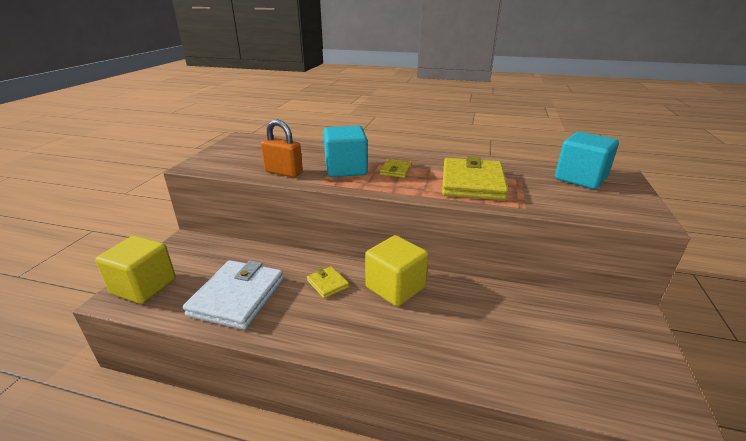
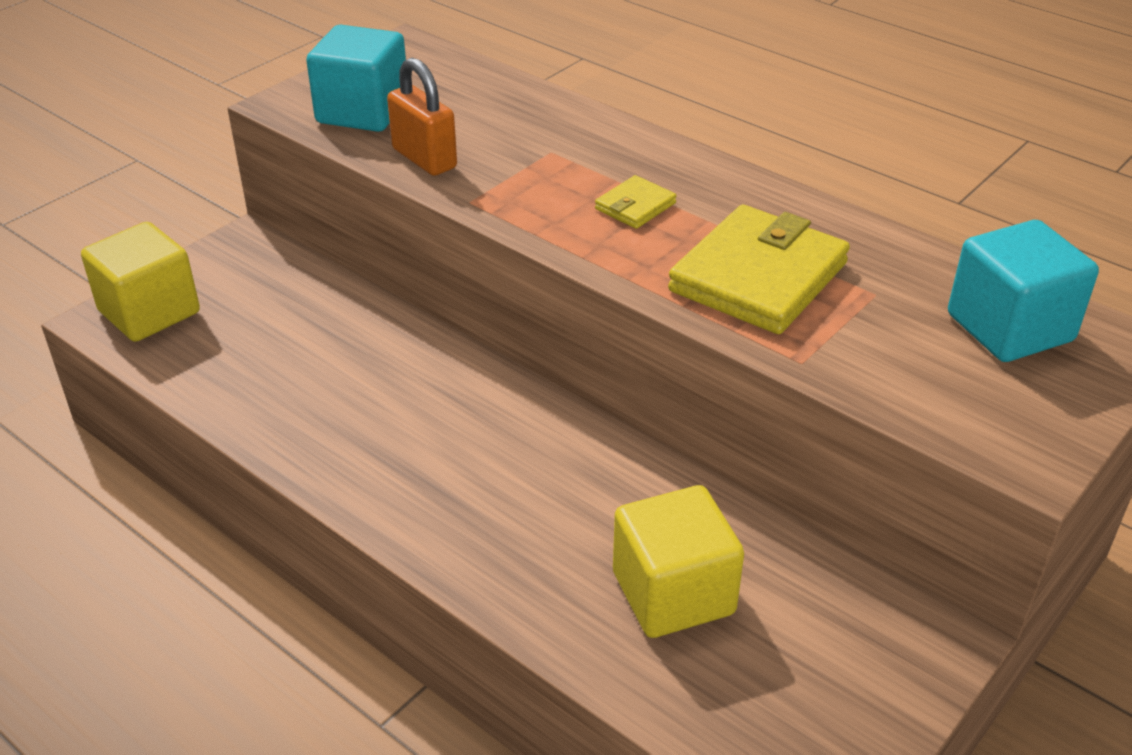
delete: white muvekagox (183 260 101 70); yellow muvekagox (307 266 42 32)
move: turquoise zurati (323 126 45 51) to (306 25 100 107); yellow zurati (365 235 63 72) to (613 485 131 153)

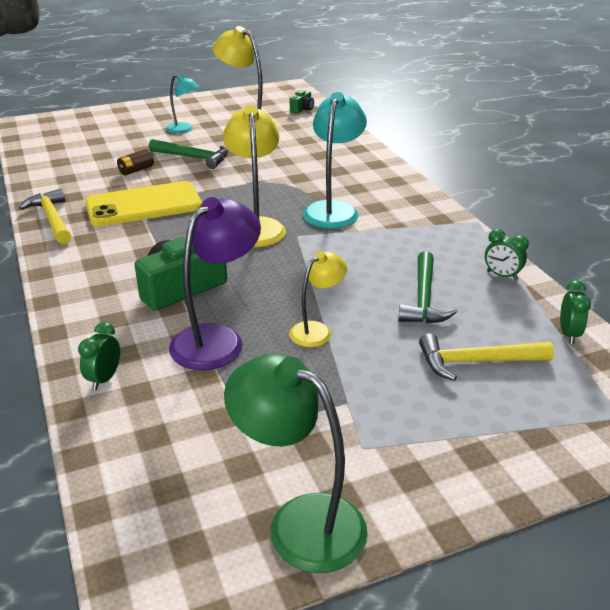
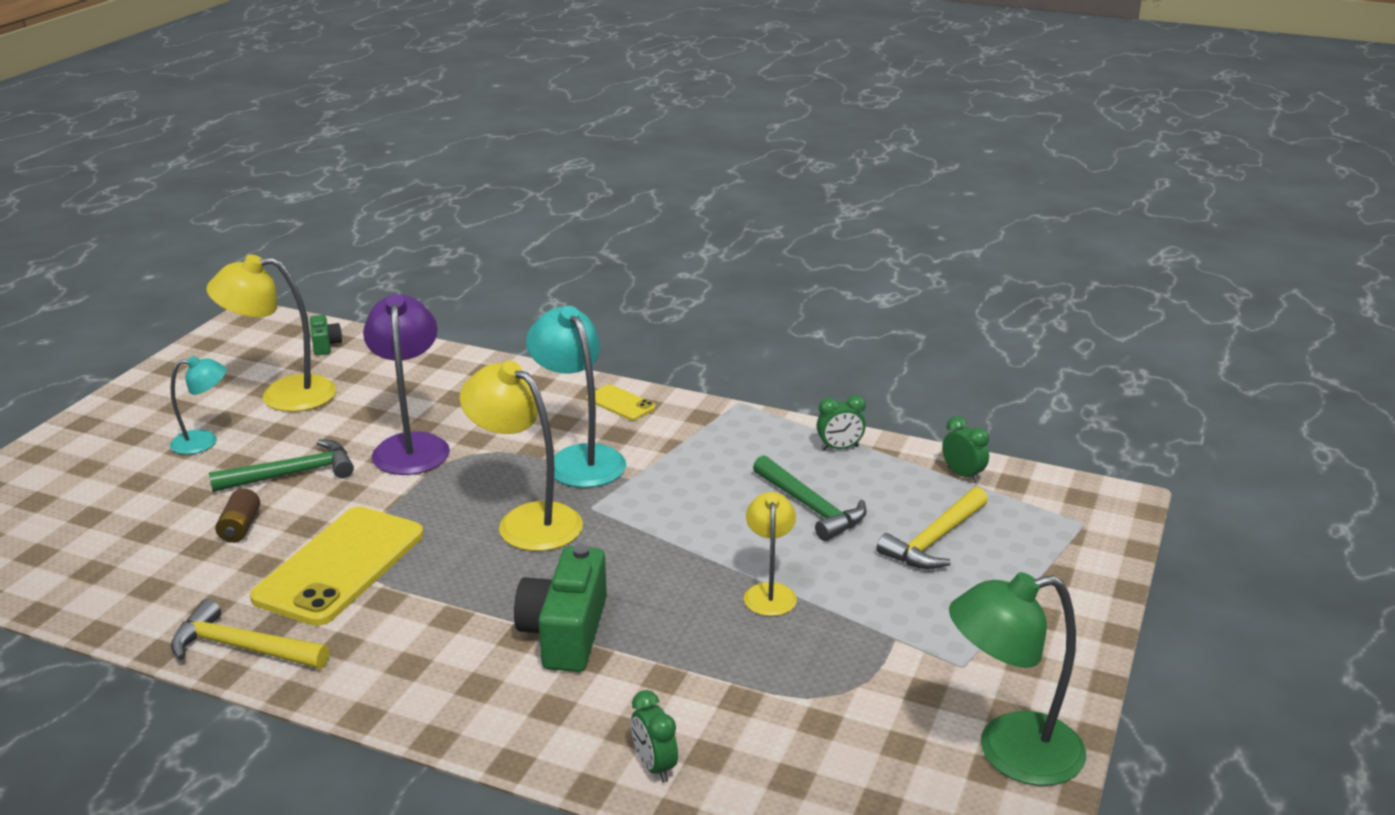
insert: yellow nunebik (587 384 69 36)
move: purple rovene (169 197 92 173) to (363 294 87 181)

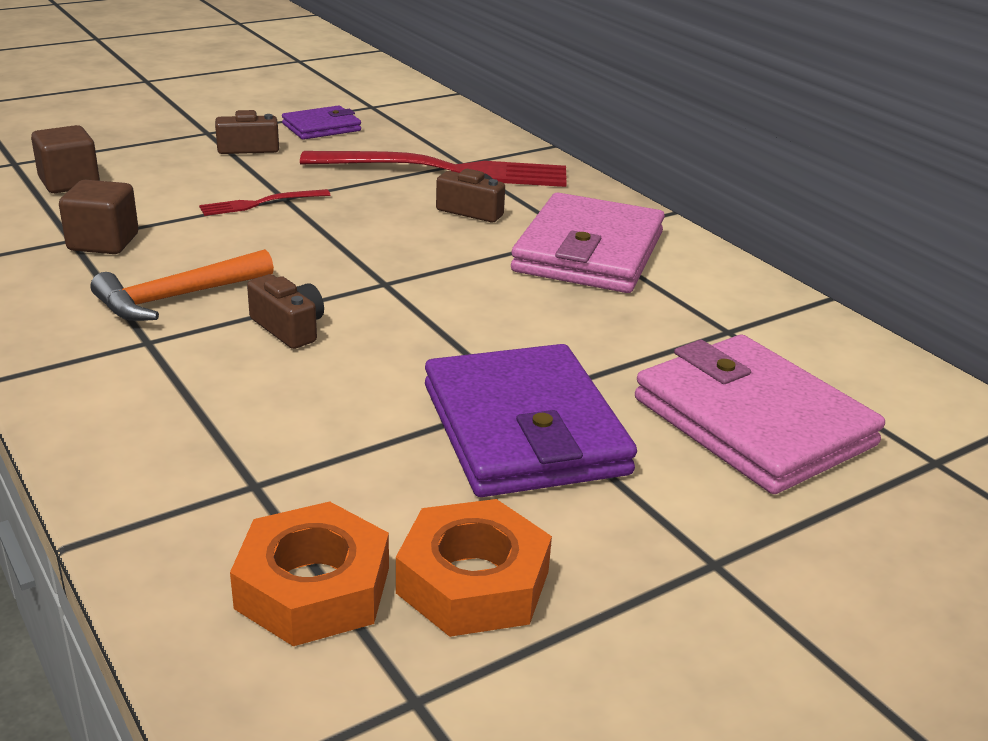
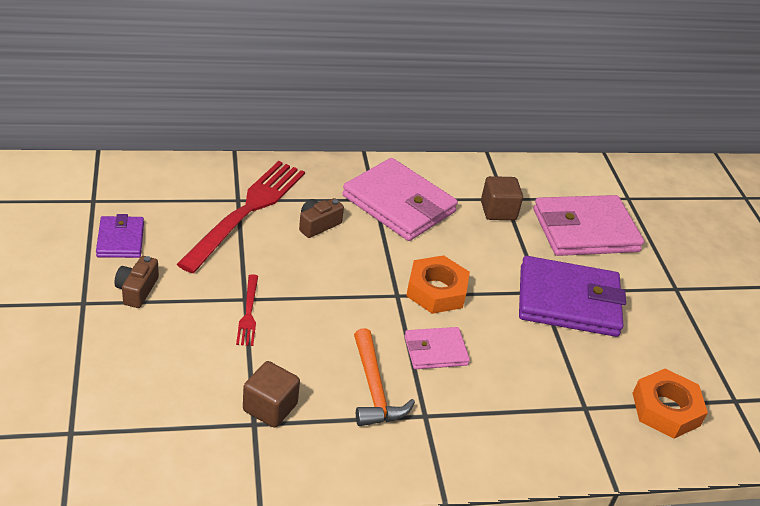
move: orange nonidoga (396 499 156 138) to (406 255 64 59); brown zurati (31 125 69 68) to (481 176 42 44)
replace: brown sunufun (247 274 77 75) to pink muvekagox (404 327 66 42)

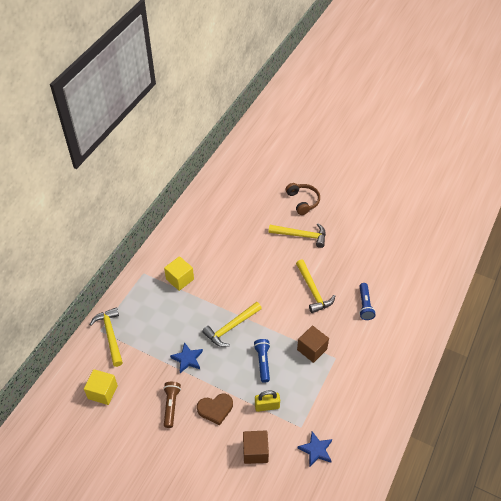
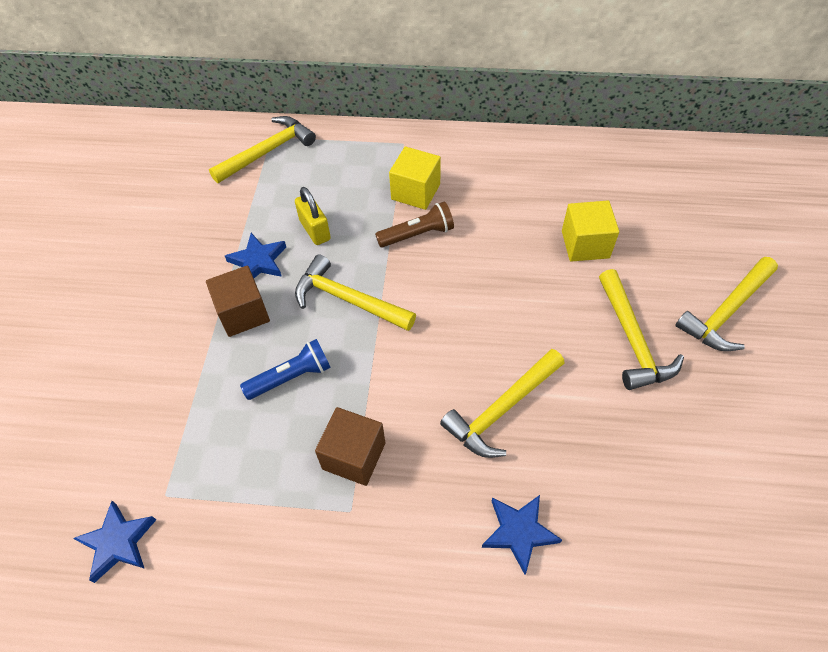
delete: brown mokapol (197 394 36 31)
move: brown zurati (243 430 26 34) to (206 266 64 71); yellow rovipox (255 391 25 21) to (295 187 36 58); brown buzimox (163 382 18 46) to (375 202 79 46); yellow zurati (84 369 34 36) to (562 200 57 62)
replace: blue buzimox (359 283 17 37) to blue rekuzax (482 495 80 79); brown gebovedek (286 183 34 32) to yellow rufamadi (675 257 103 94)

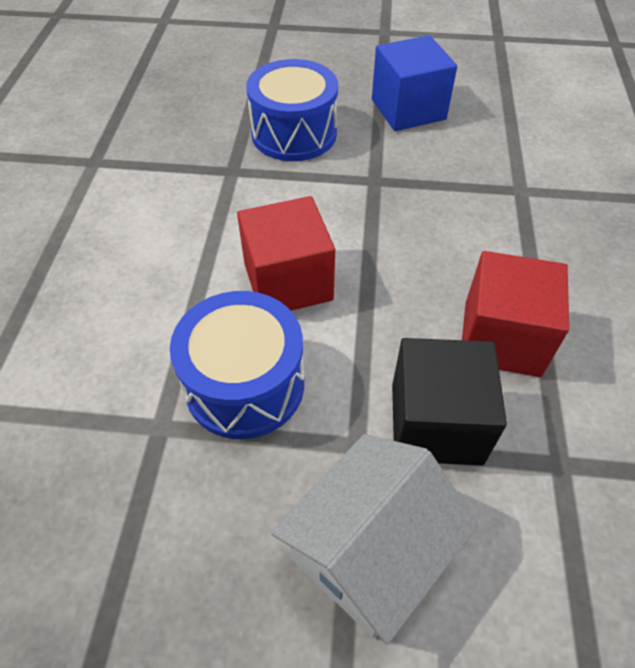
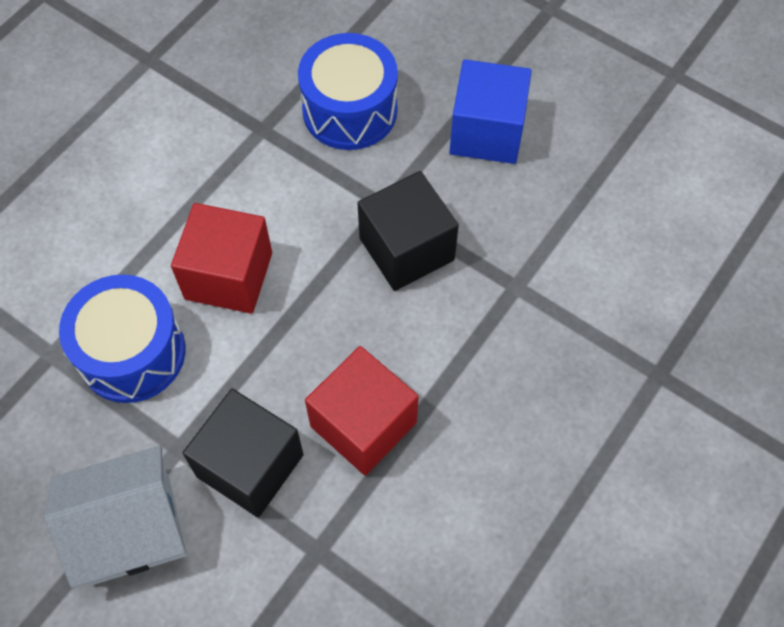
insert: black zurati (358 171 101 120)

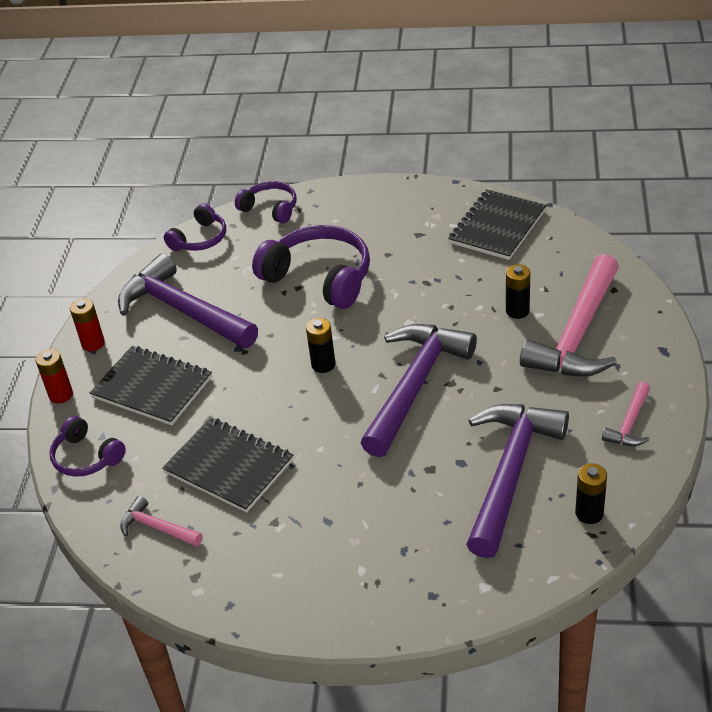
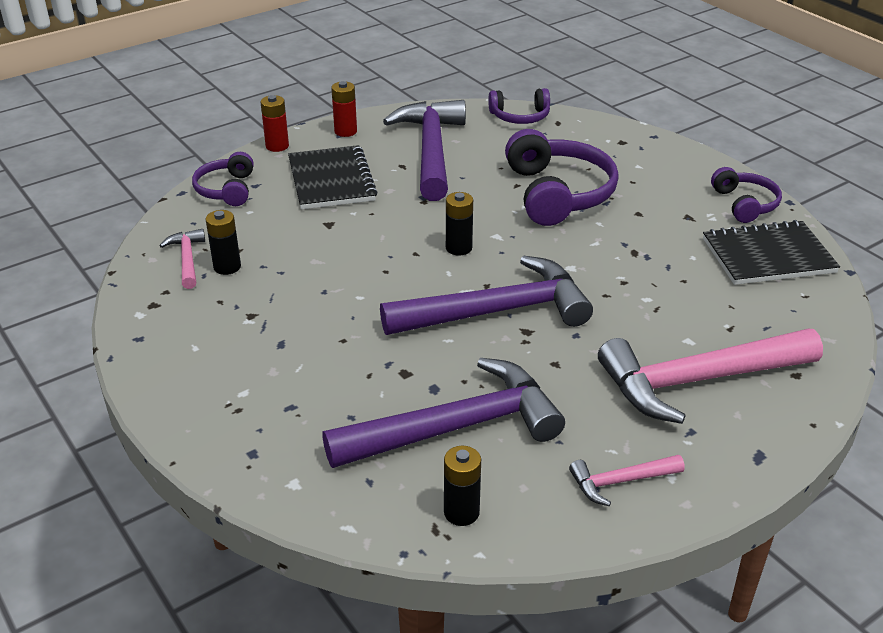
delete: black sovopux (162 417 131 96)
move: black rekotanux (506 264 24 55) to (205 210 36 65); purple gebovedek (235 181 62 42) to (711 167 71 56)

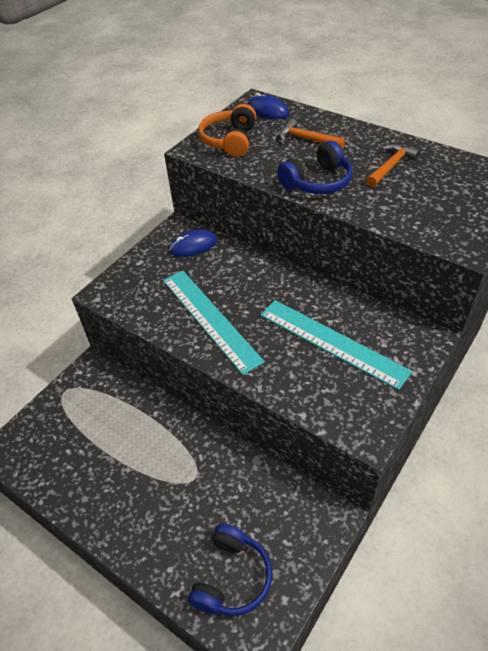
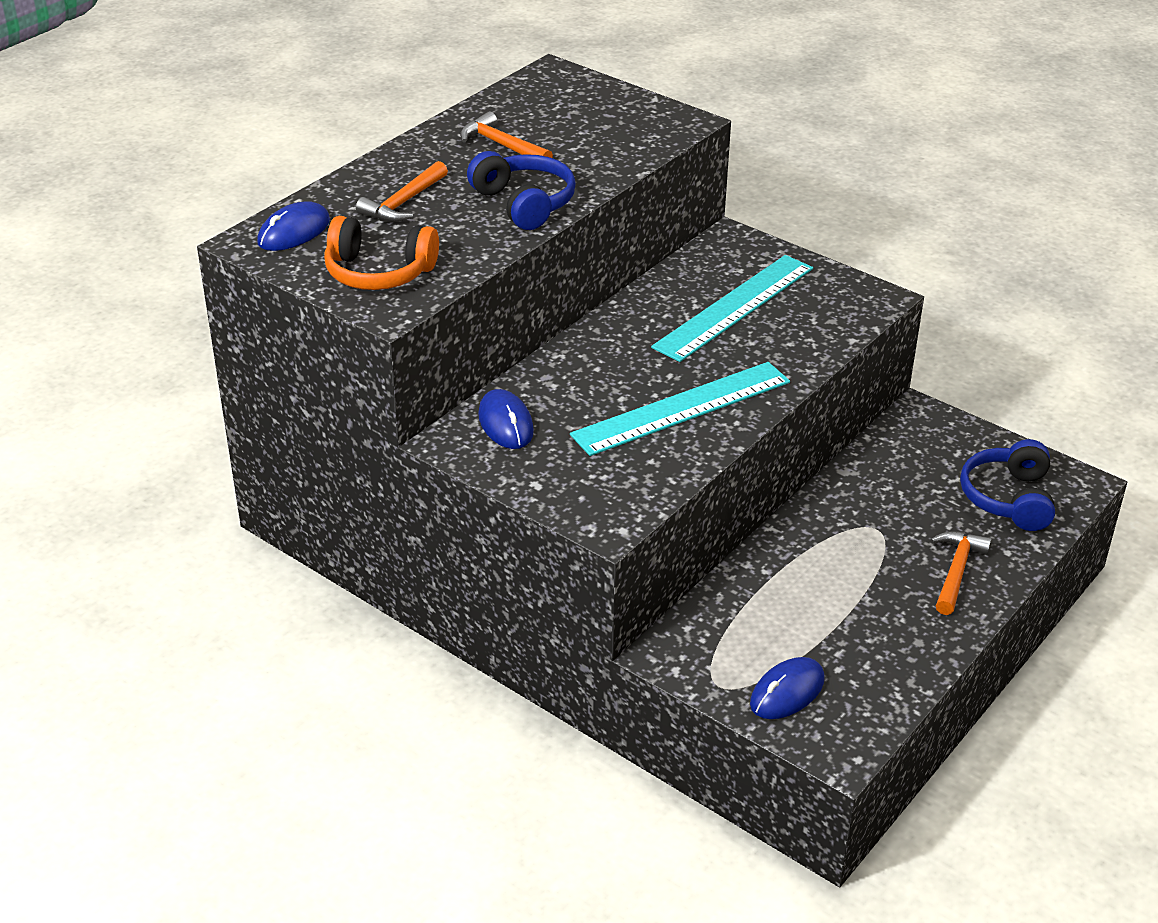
insert: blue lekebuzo (750 657 75 62); orange rufamadi (931 531 61 84)
rotate: blue gebovedek (188 524 85 92) = (960 439 95 92) 105 degrees counterclockwise

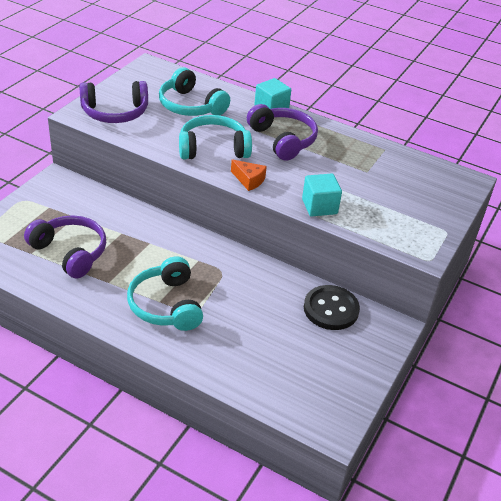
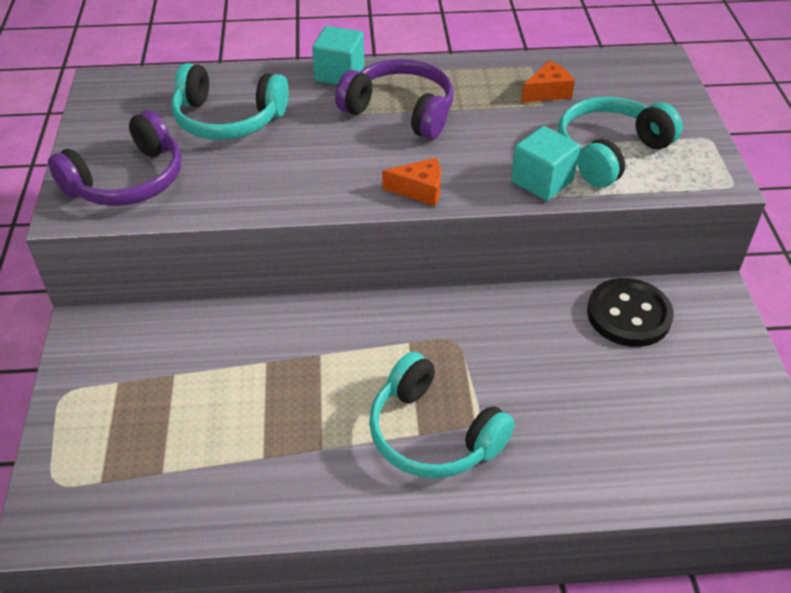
delete: purple gebovedek (24 215 82 63)
insert: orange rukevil (521 61 54 42)
move: turquoise gebovedek (179 115 73 44) to (557 97 126 91)

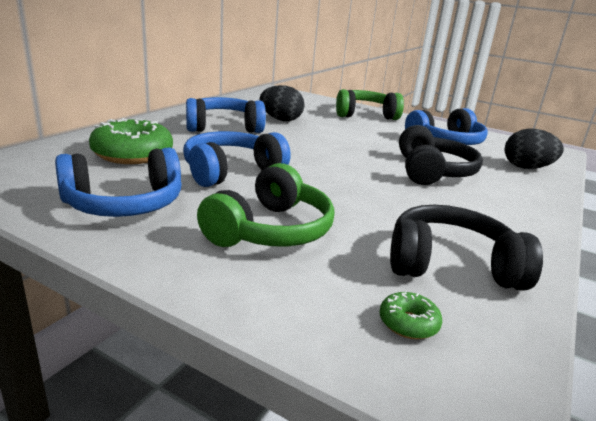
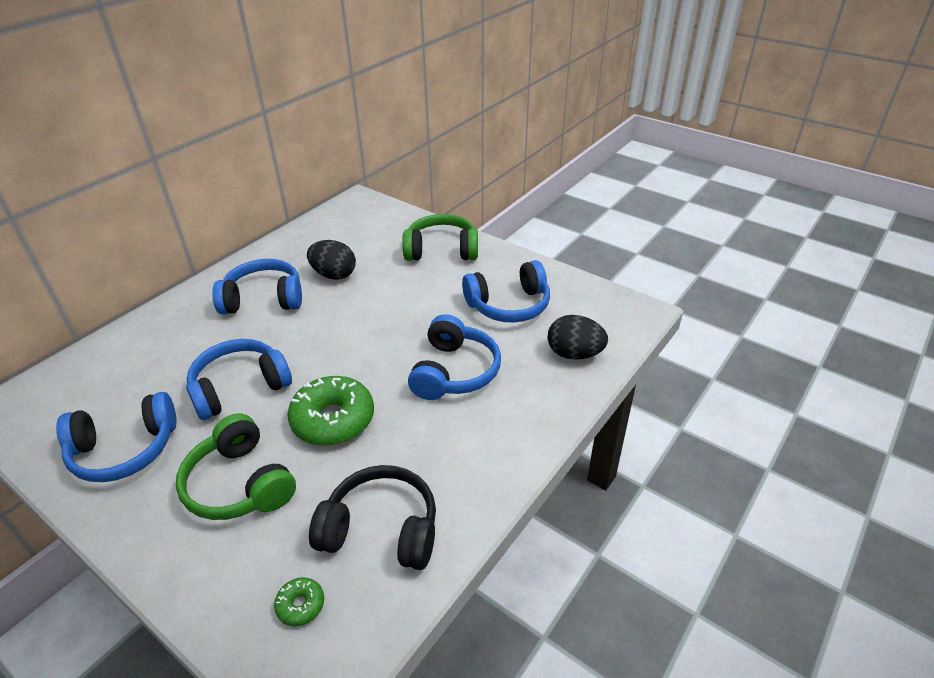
move: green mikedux (89 118 84 46) to (287 376 87 70)
recolor: black gebovedek (399 125 84 60) to blue gebovedek (408 314 93 86)
rotate: green gebovedek (197 163 137 84) = (176 413 120 107) 105 degrees clockwise

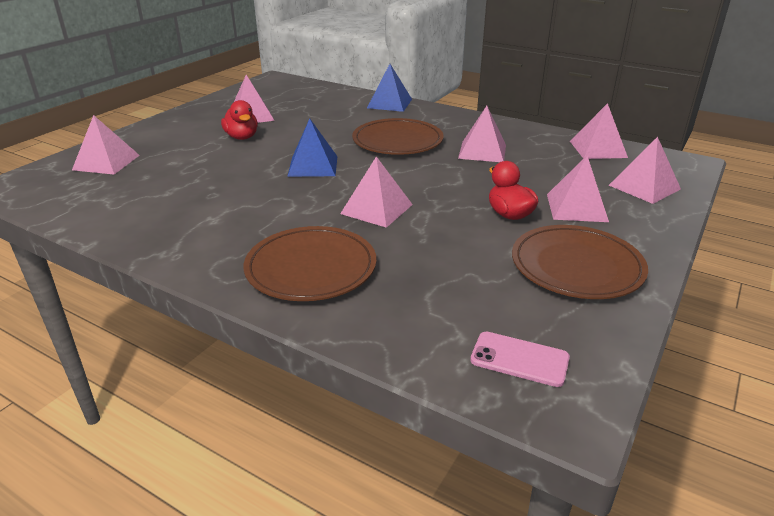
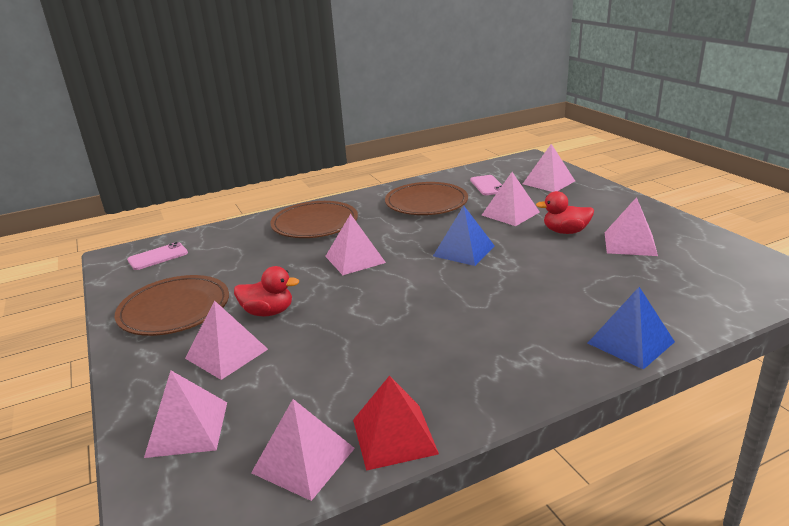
insert: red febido (353 375 86 96); pink nunebik (470 175 32 20)
move: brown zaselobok (352 118 92 37) to (385 182 83 33); pink febido (458 106 48 56) to (482 172 58 54)

